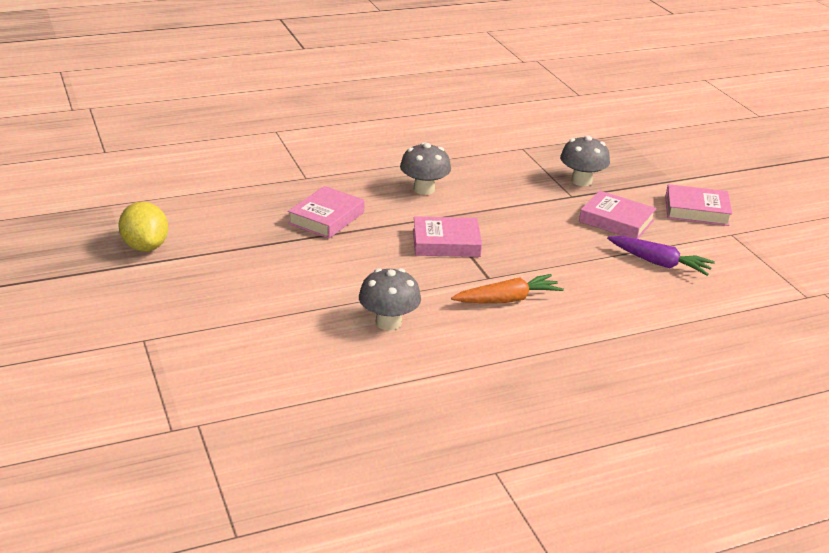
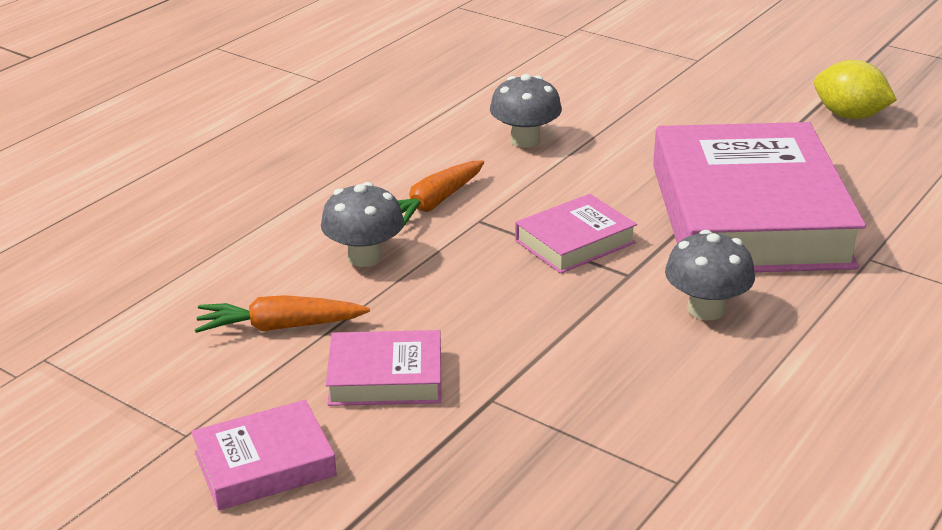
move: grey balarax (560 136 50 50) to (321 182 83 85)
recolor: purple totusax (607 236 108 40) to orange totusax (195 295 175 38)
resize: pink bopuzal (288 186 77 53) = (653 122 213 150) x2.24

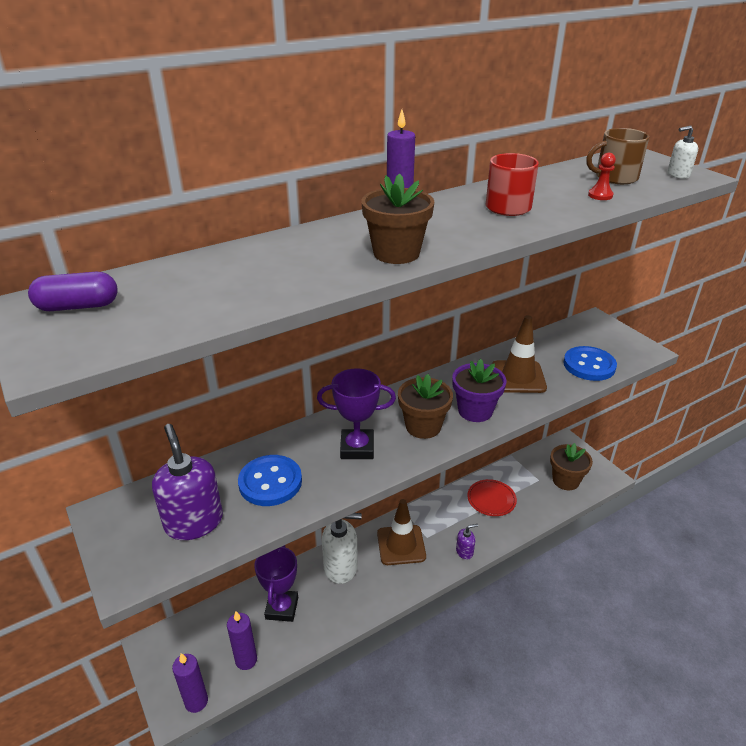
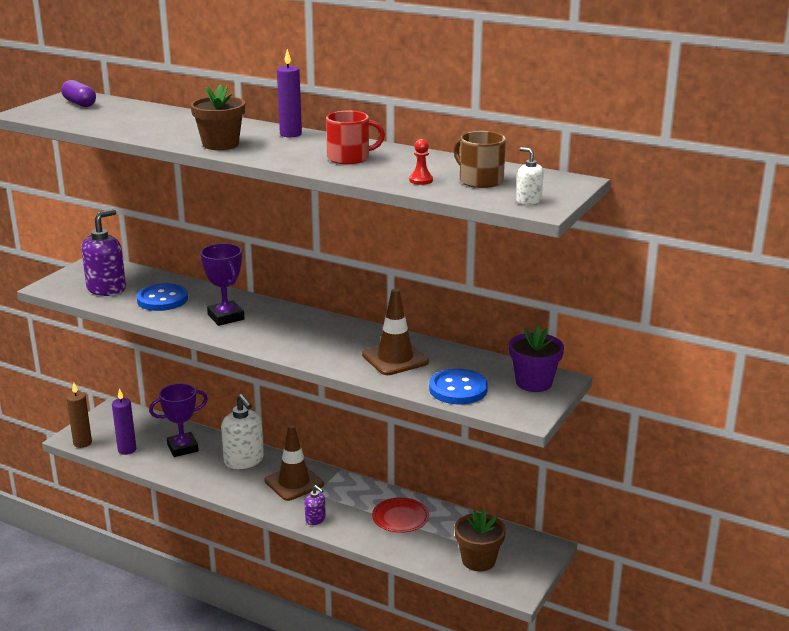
delete: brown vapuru (398 374 55 65)
move: purple vapuru (452 359 54 63) to (509 326 55 66)
recolor: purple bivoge (172 653 36 60) to brown bivoge (66 383 26 65)

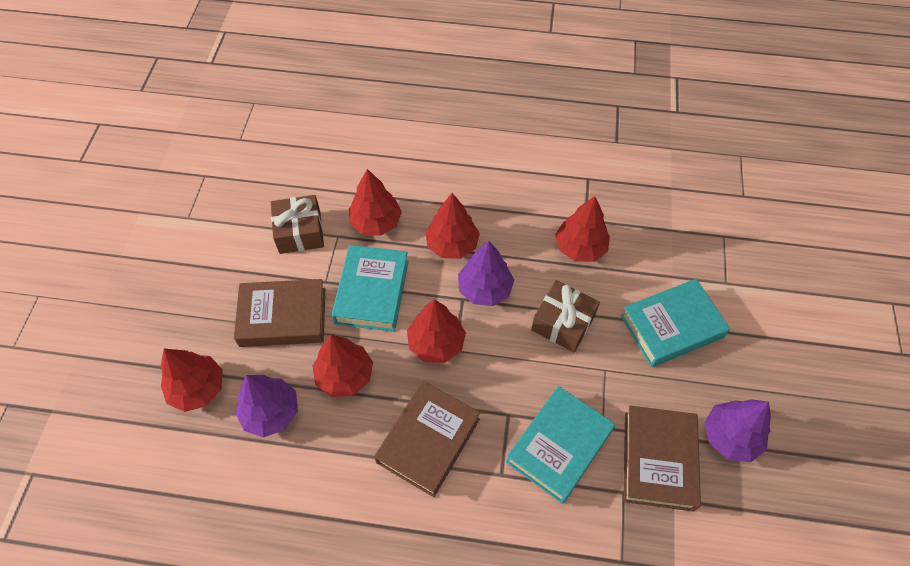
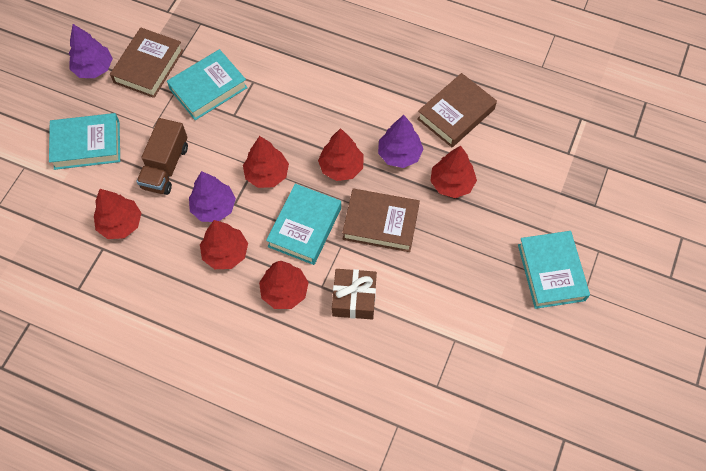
insert: turquoise bopuzal (518 231 72 78)
move: brown bopuzal (374 381 106 116) to (417 73 80 75)
replace: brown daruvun (531 280 69 72) to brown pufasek (137 118 51 77)

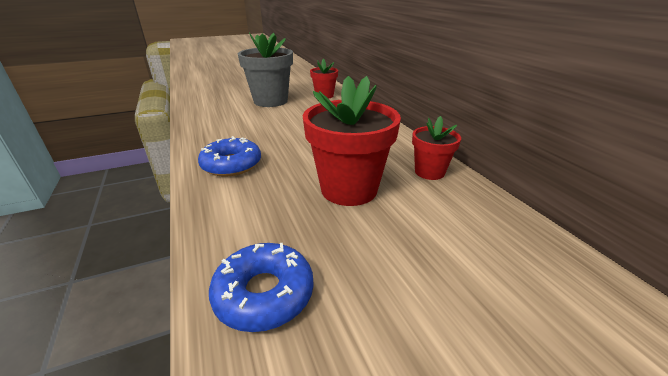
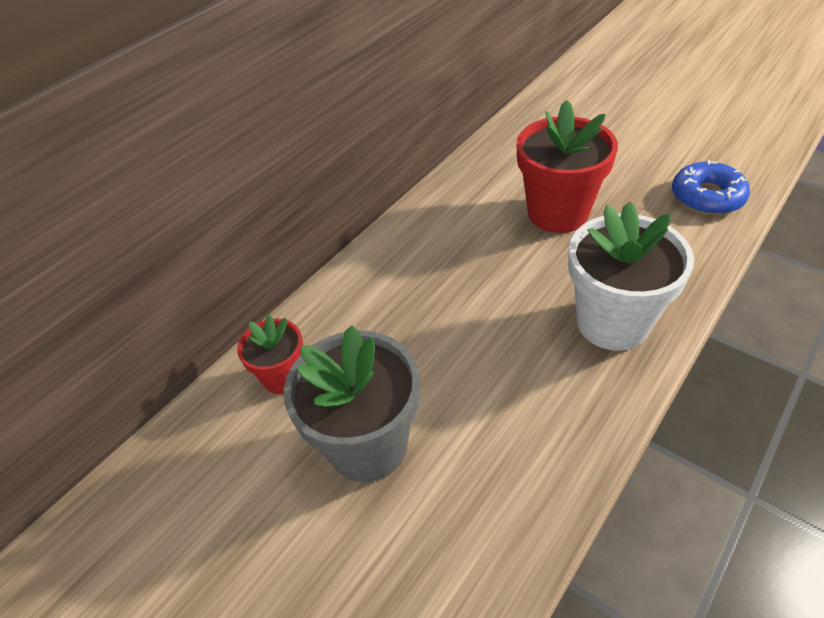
delete: red vapuru (412 116 49 64)
replace: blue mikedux (198 136 63 41) to white vapuru (568 202 126 149)

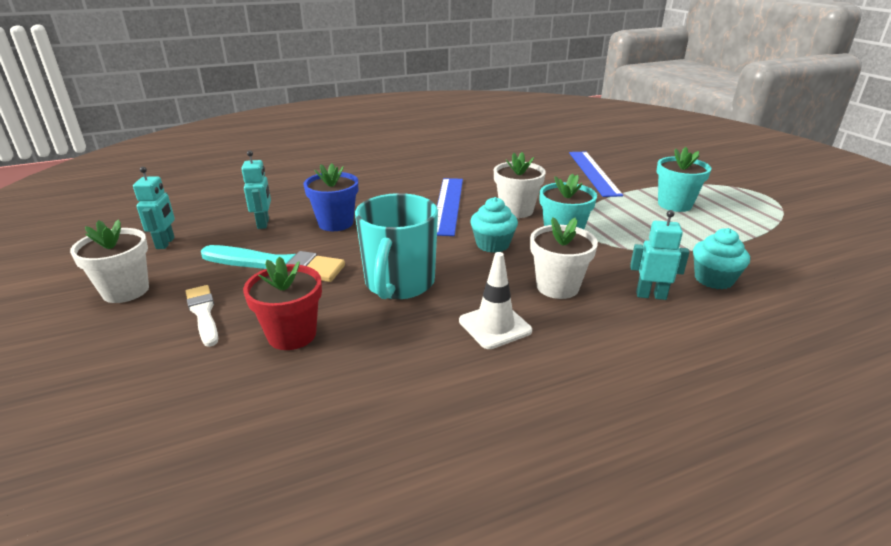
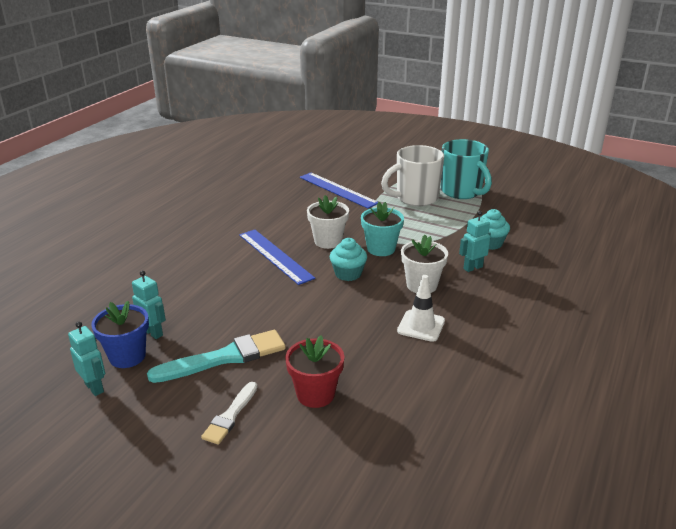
delete: white vapuru (70 220 79 83)
move: blue vapuru (303 163 55 68) to (91 301 58 67); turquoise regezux (355 193 83 106) to (441 139 51 60)
replace: turquoise vapuru (656 147 55 65) to white regezux (381 145 63 61)
rotate: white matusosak (186 285 32 62) = (201 382 56 63) 90 degrees counterclockwise

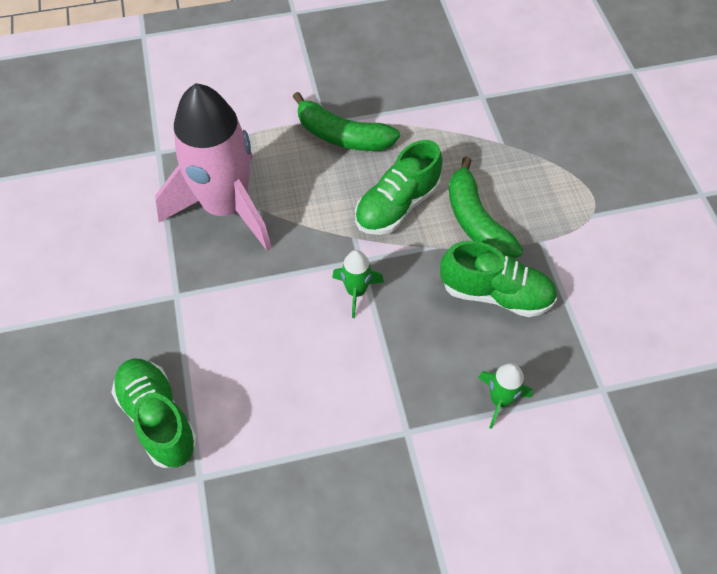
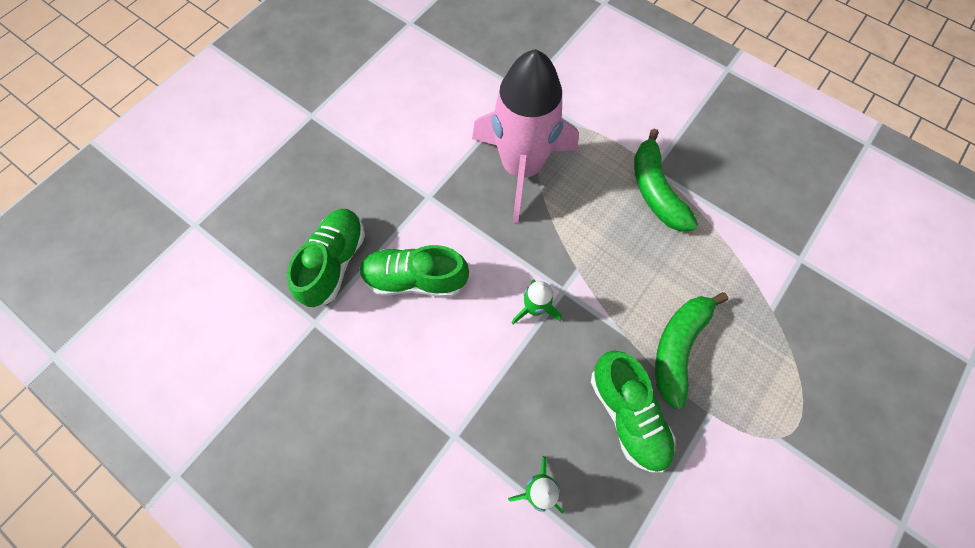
move: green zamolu (355 140 88 95) to (360 245 109 52)

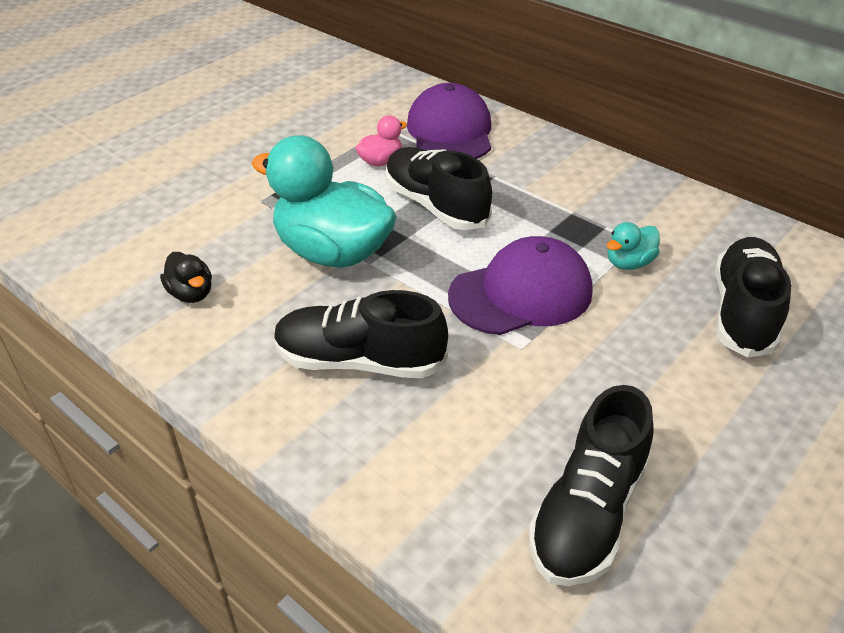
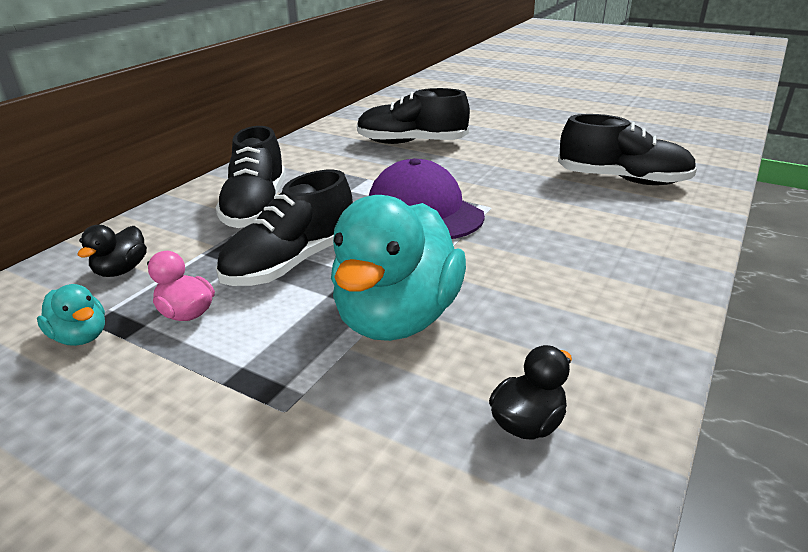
move: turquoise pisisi (607 222 53 48) to (37 284 68 62); black zamolu (274 290 174 89) to (215 126 71 102)
replace: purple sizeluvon (407 83 84 76) to black pisisi (77 225 70 52)

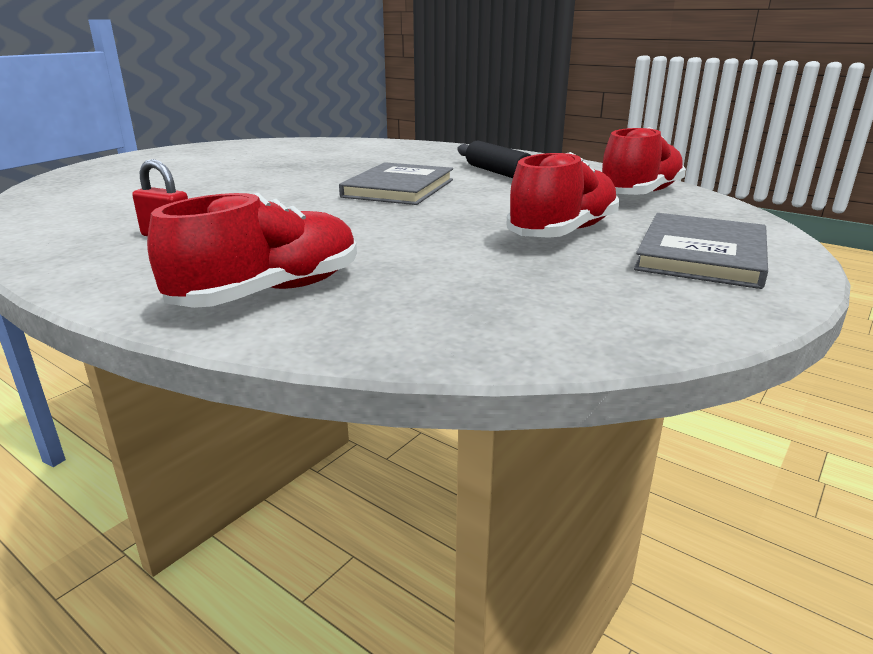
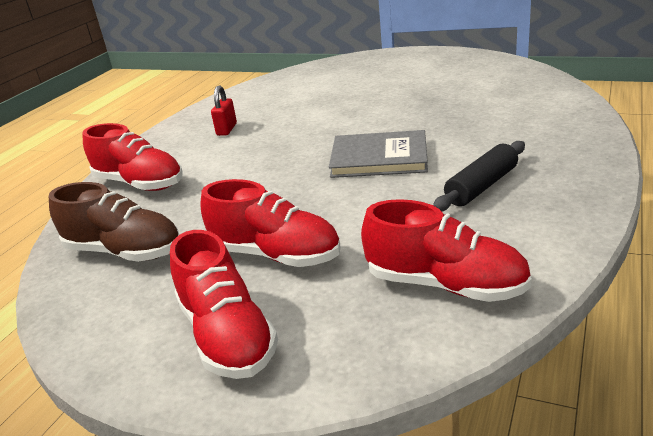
insert: brown zamolu (49 182 130 80)
replace: grey bopuzal (634 213 134 76) to red zamolu (170 230 108 149)

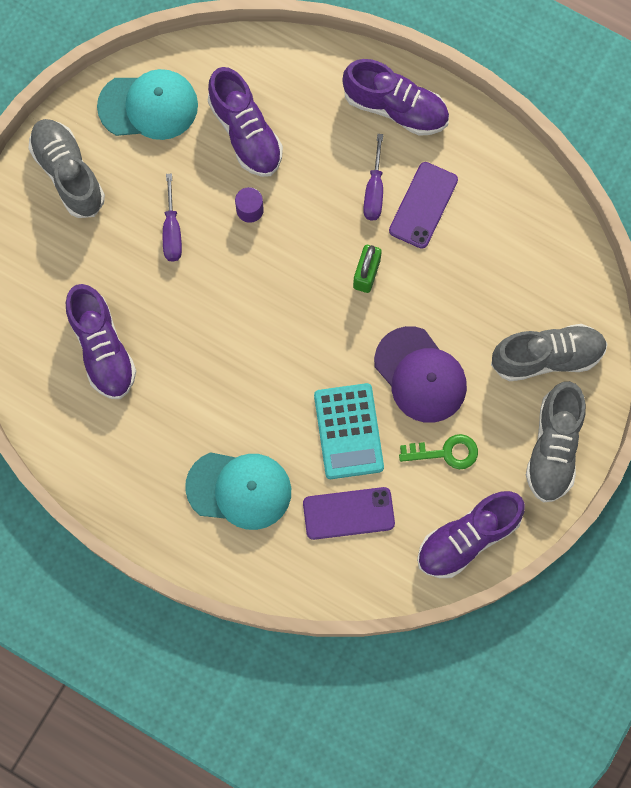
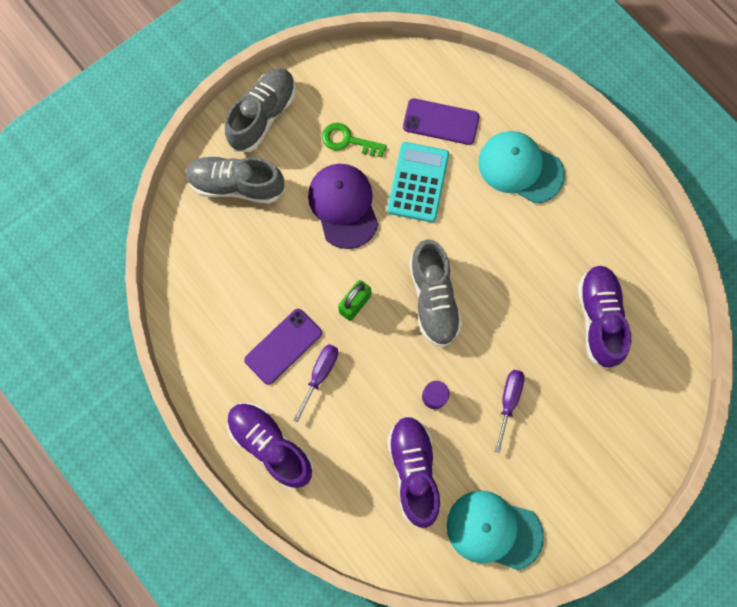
delete: purple zamolu (417 491 108 87)
move: grey zamolu (28 119 77 99) to (409 240 53 107)

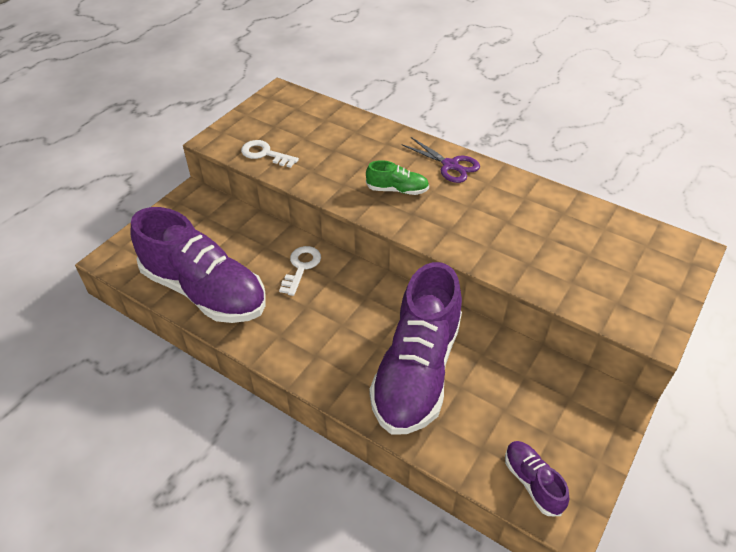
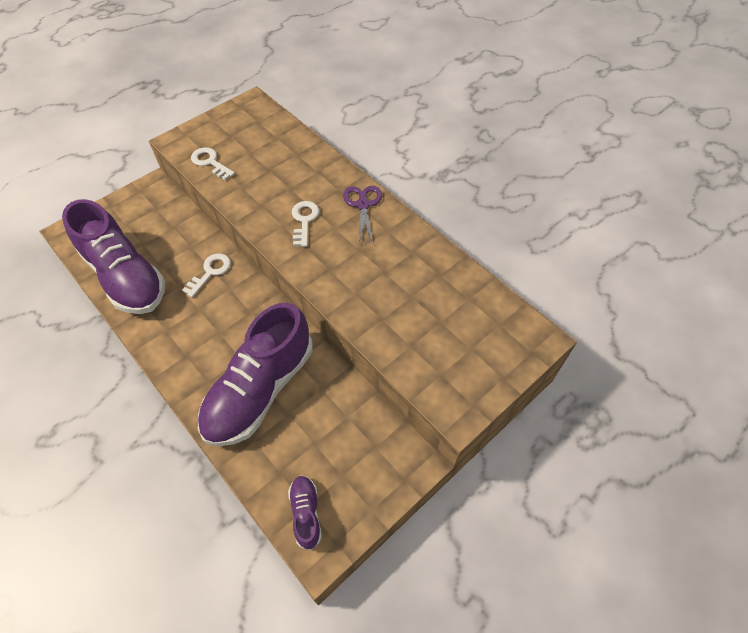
replace: green zamolu (366 160 63 35) to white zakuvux (292 201 27 46)
rotate: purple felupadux (402 137 78 46) = (343 186 39 57) 150 degrees counterclockwise

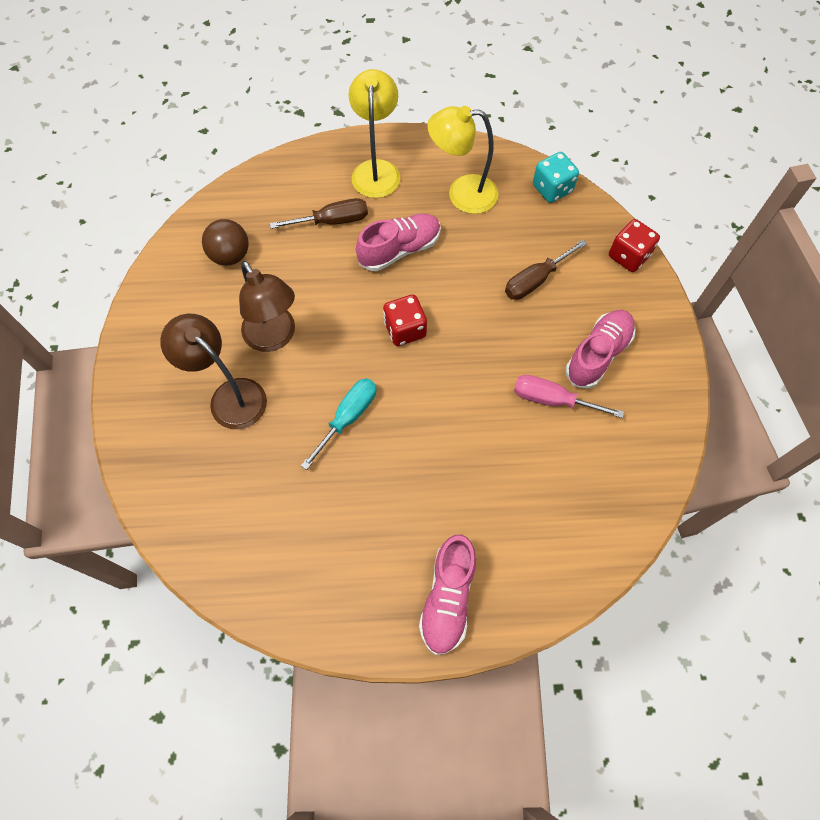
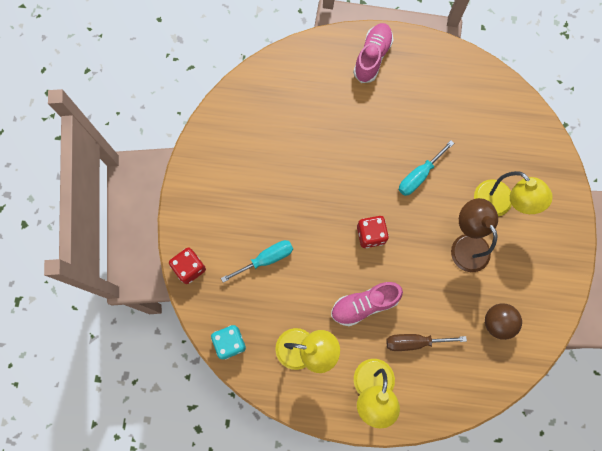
delete: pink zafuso (514 375 110 43); pink zamolu (565 310 70 79)
recolor: brown zafuso (505 239 82 61) to turquoise zafuso (221 240 72 43); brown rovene (160 314 107 115) to yellow rovene (474 171 79 46)

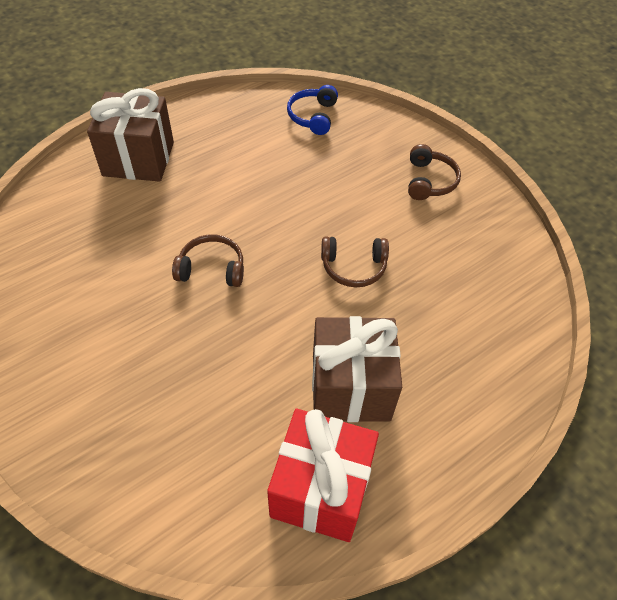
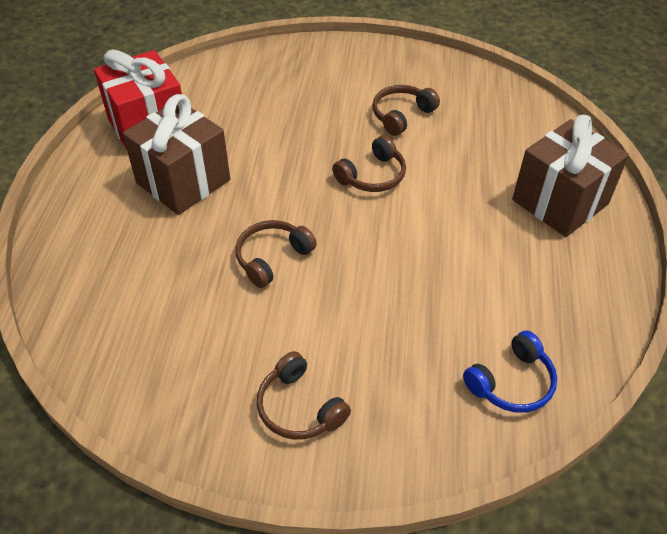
insert: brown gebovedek (372 85 68 51)
rotate: blue gebovedek (287 85 51 50) = (463 331 94 82) 90 degrees clockwise

